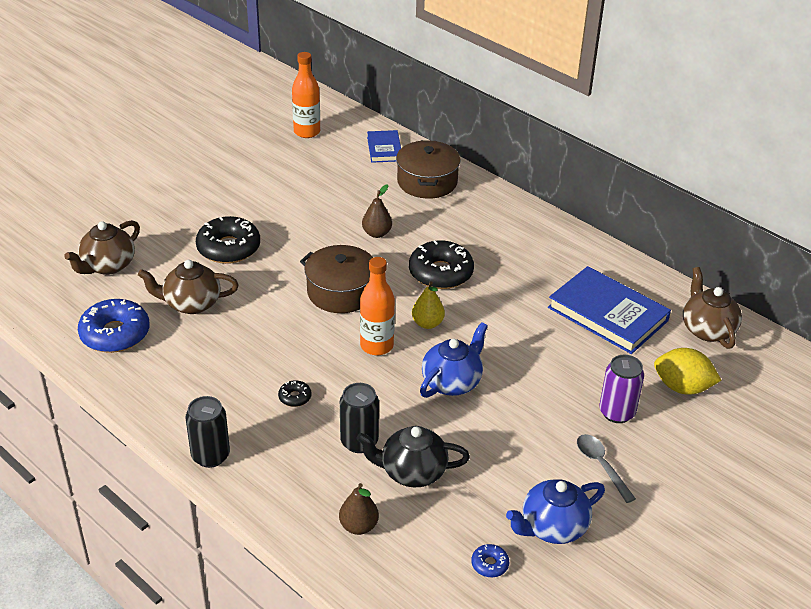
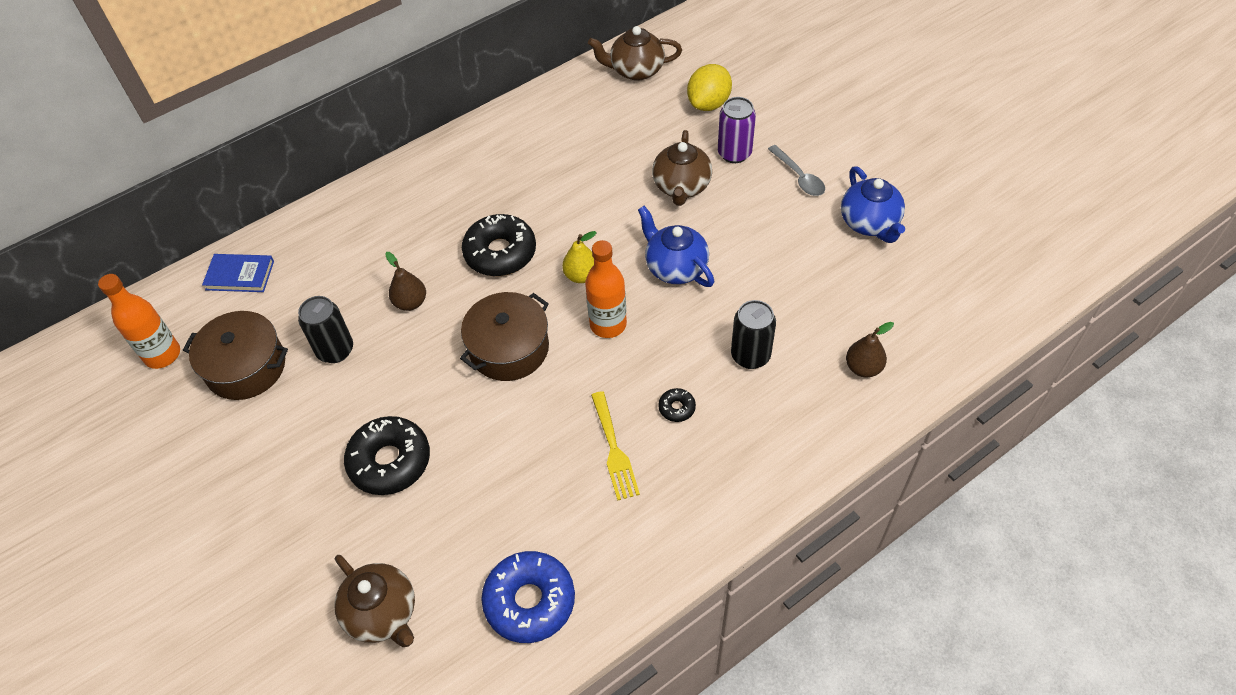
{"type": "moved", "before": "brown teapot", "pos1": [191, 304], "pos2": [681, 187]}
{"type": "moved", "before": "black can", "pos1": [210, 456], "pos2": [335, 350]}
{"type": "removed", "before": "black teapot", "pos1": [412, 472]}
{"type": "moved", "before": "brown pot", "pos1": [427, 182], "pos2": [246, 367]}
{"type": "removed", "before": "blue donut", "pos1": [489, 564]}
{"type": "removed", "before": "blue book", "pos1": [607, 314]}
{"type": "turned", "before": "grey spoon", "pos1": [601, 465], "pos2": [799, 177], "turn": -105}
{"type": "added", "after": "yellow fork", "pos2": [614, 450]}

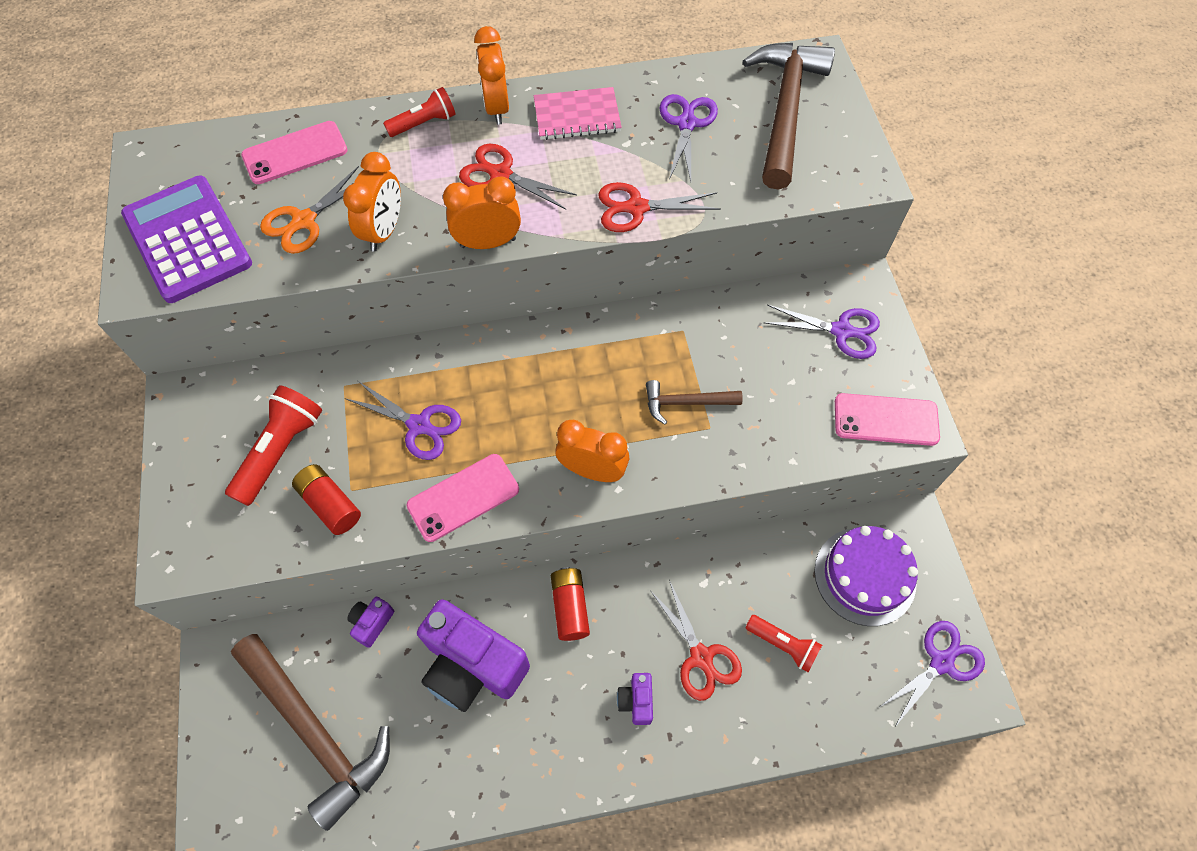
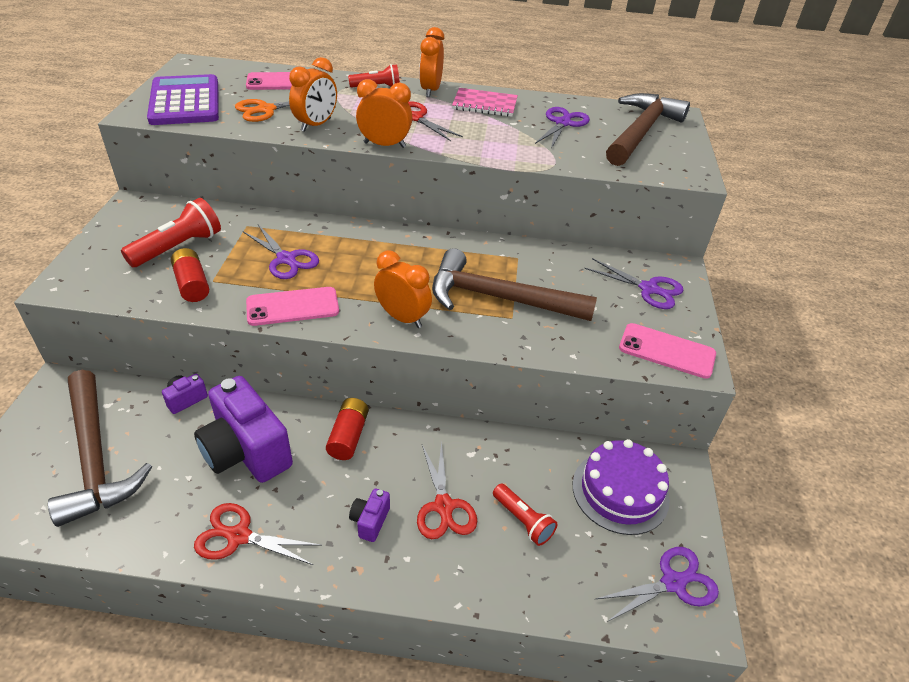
{"type": "moved", "before": "red scissors", "pos1": [636, 208], "pos2": [239, 536]}
{"type": "resized", "before": "brown hammer", "pos1": [686, 403], "pos2": [499, 298], "scale": 2.02}

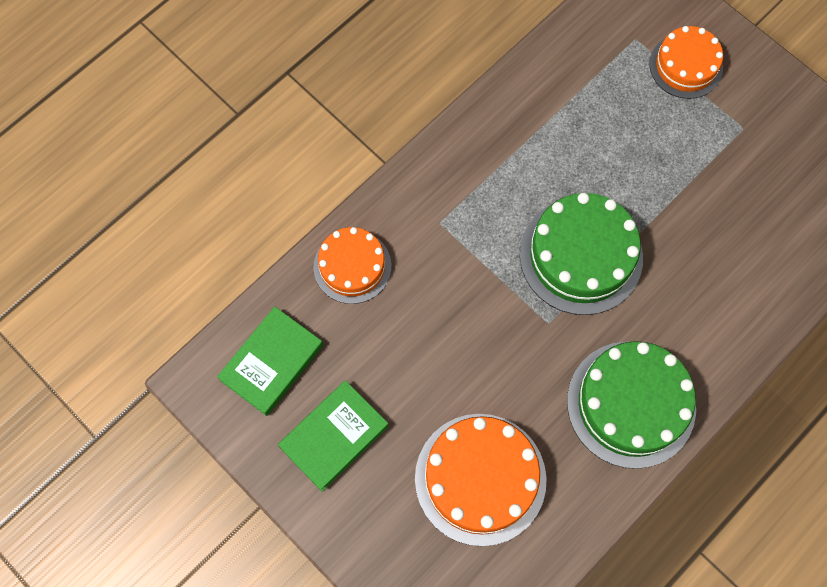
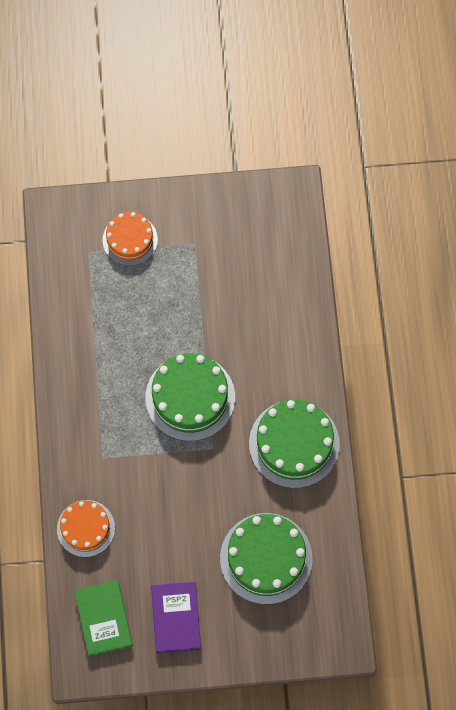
{"type": "recoloured", "before": "green book", "after": "purple book", "pos1": [334, 436], "pos2": [176, 618]}
{"type": "recoloured", "before": "orange cake", "after": "green cake", "pos1": [480, 479], "pos2": [266, 558]}

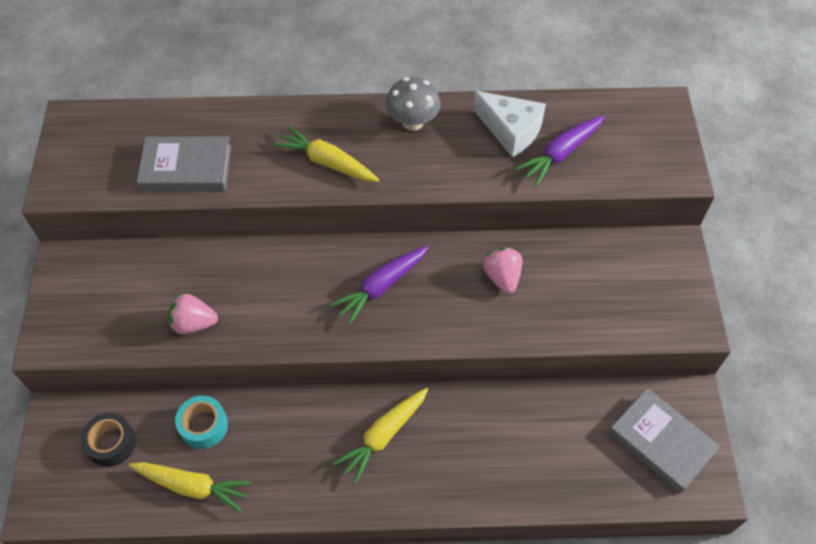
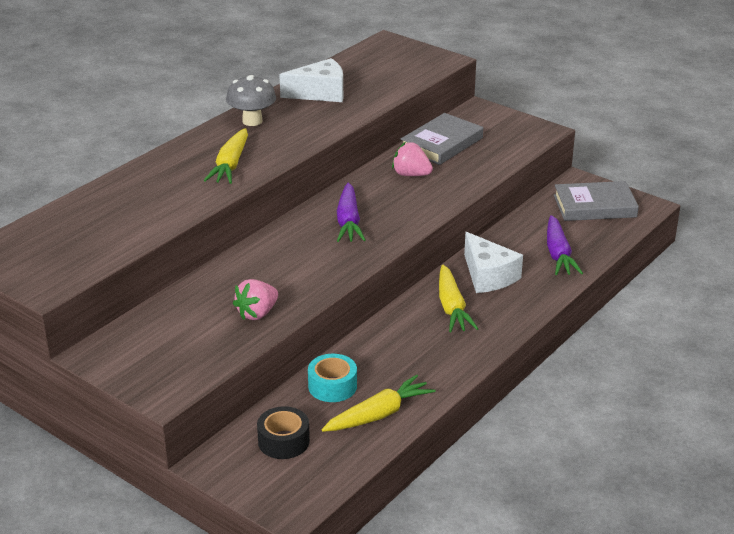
{"type": "moved", "before": "grey book", "pos1": [186, 168], "pos2": [442, 144]}
{"type": "turned", "before": "yellow carrot", "pos1": [327, 162], "pos2": [230, 165], "turn": -60}
{"type": "moved", "before": "purple carrot", "pos1": [560, 154], "pos2": [558, 254]}
{"type": "added", "after": "white cheese", "pos2": [488, 276]}

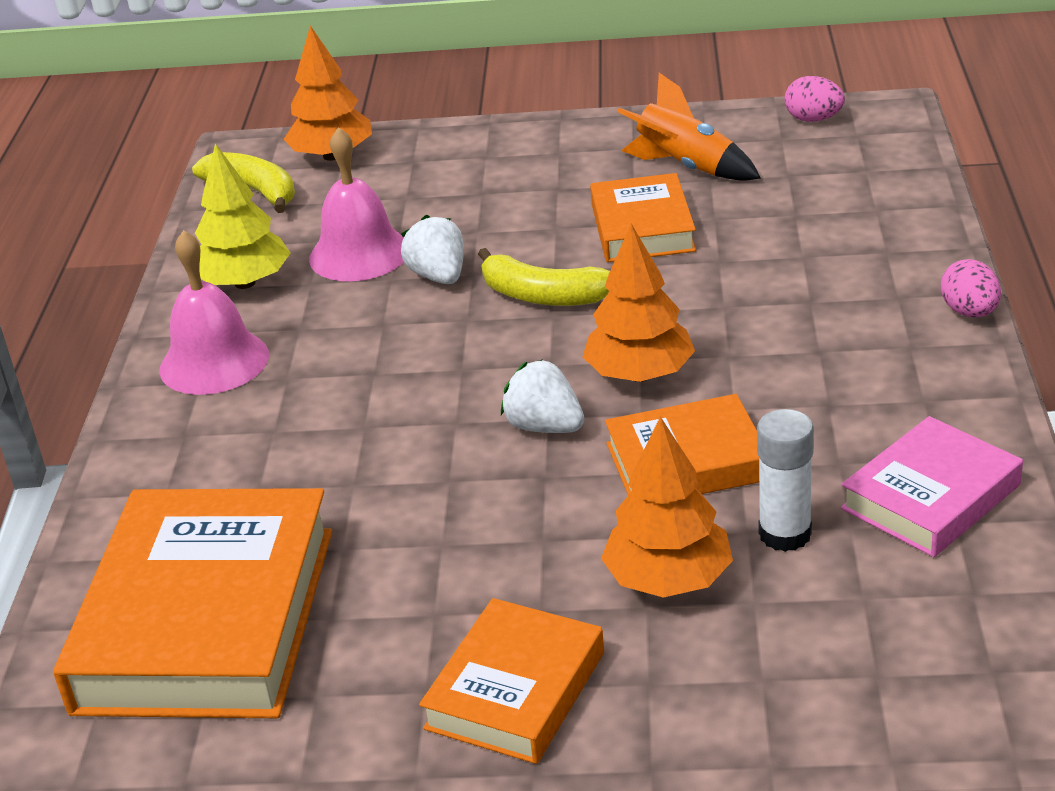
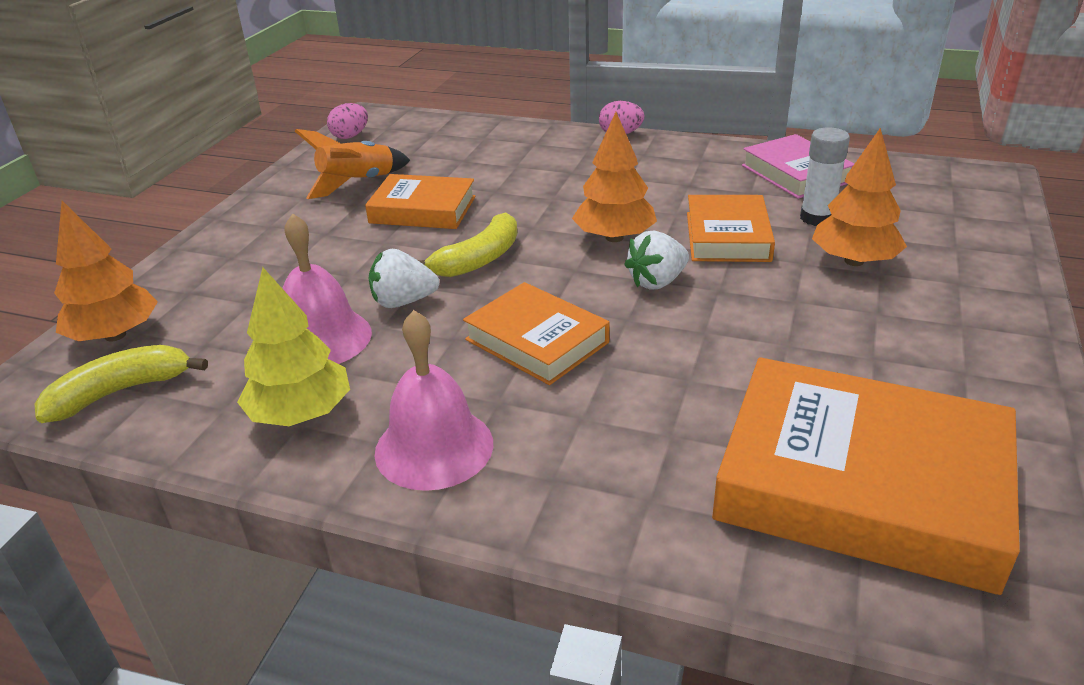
{"type": "moved", "before": "orange book", "pos1": [515, 690], "pos2": [537, 341]}

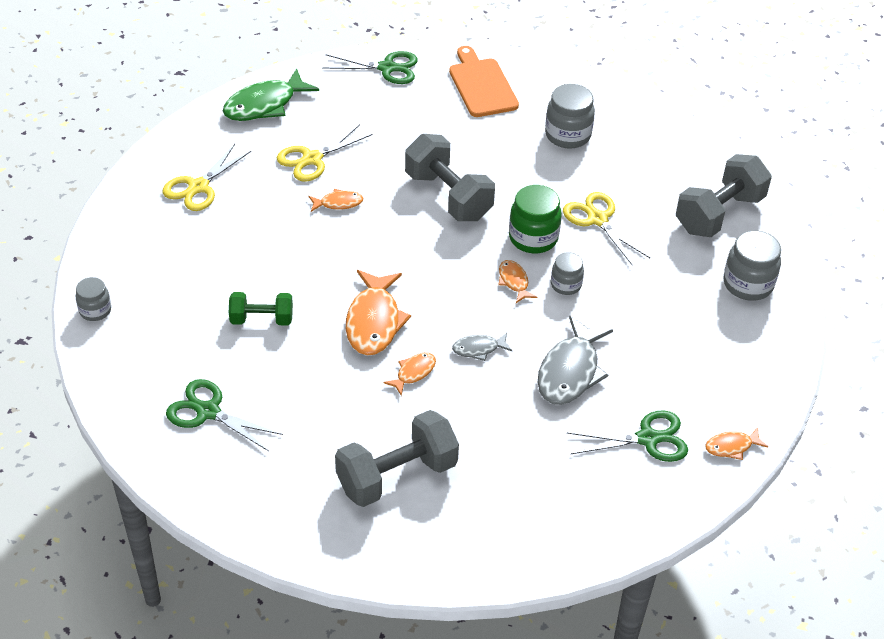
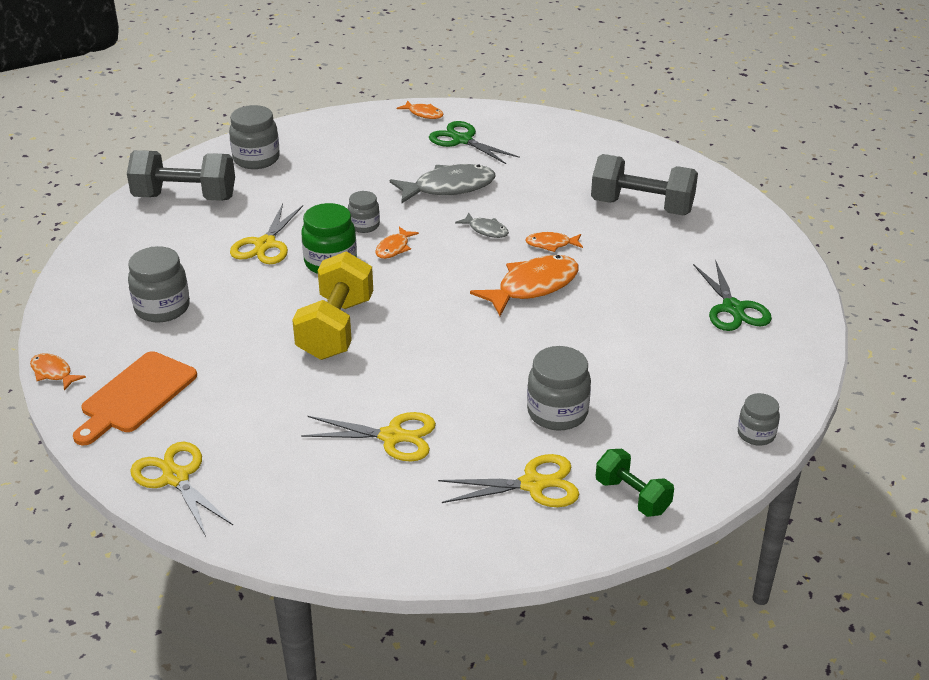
{"type": "removed", "before": "green fish", "pos1": [264, 105]}
{"type": "moved", "before": "green dumbbell", "pos1": [261, 319], "pos2": [632, 496]}
{"type": "moved", "before": "orange fish", "pos1": [338, 203], "pos2": [53, 373]}
{"type": "recoloured", "before": "green scissors", "after": "yellow scissors", "pos1": [387, 68], "pos2": [176, 477]}
{"type": "recoloured", "before": "grey dumbbell", "after": "yellow dumbbell", "pos1": [448, 196], "pos2": [336, 328]}
{"type": "added", "after": "grey jar", "pos2": [557, 413]}

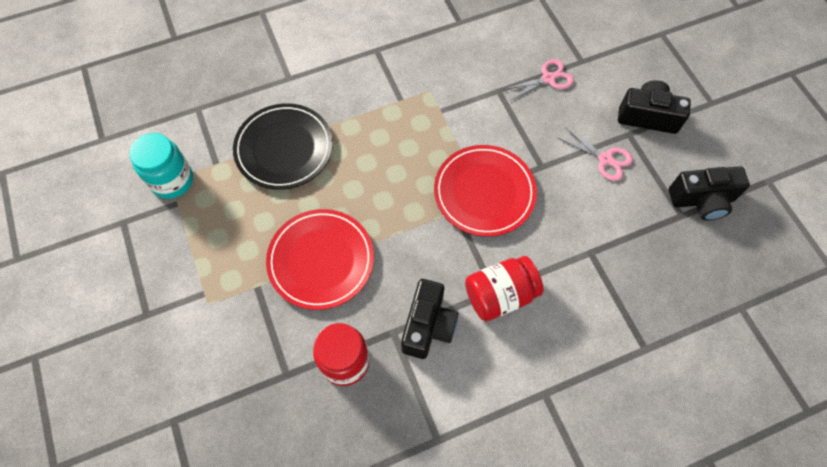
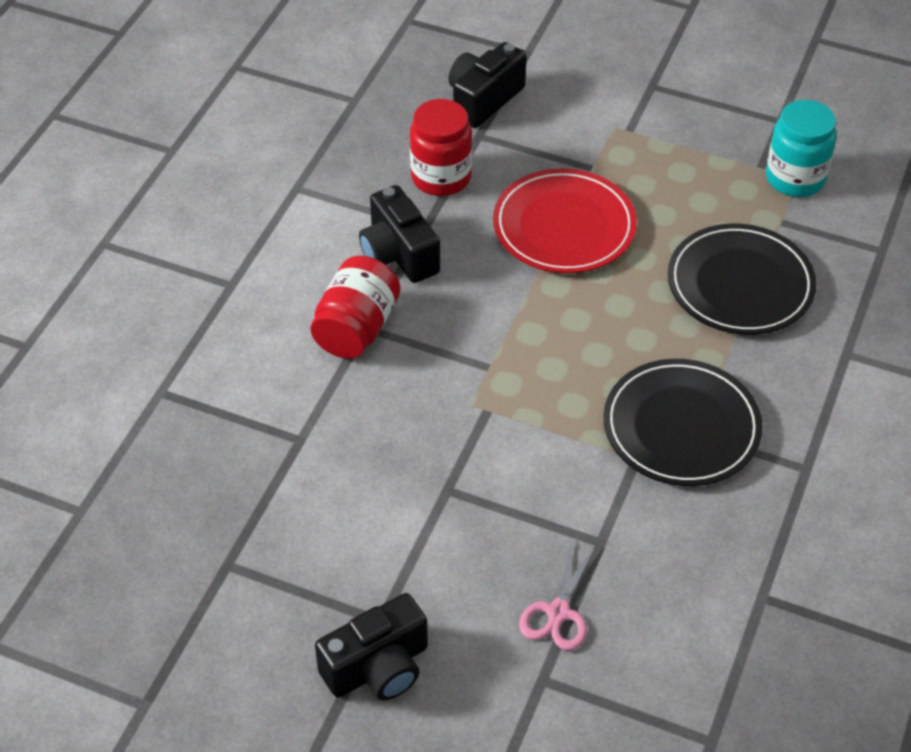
{"type": "removed", "before": "red plate", "pos1": [484, 192]}
{"type": "removed", "before": "pink scissors", "pos1": [605, 159]}
{"type": "moved", "before": "black camera", "pos1": [701, 200], "pos2": [483, 99]}
{"type": "added", "after": "black plate", "pos2": [681, 427]}

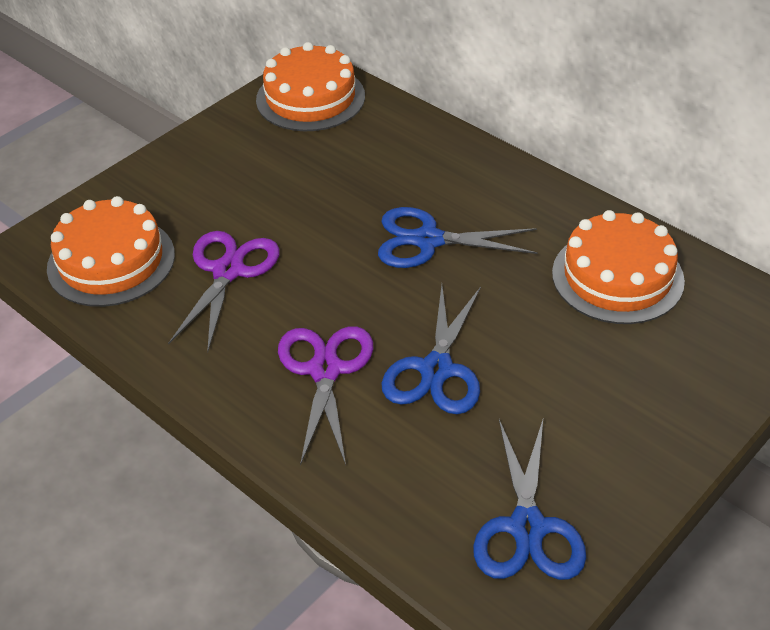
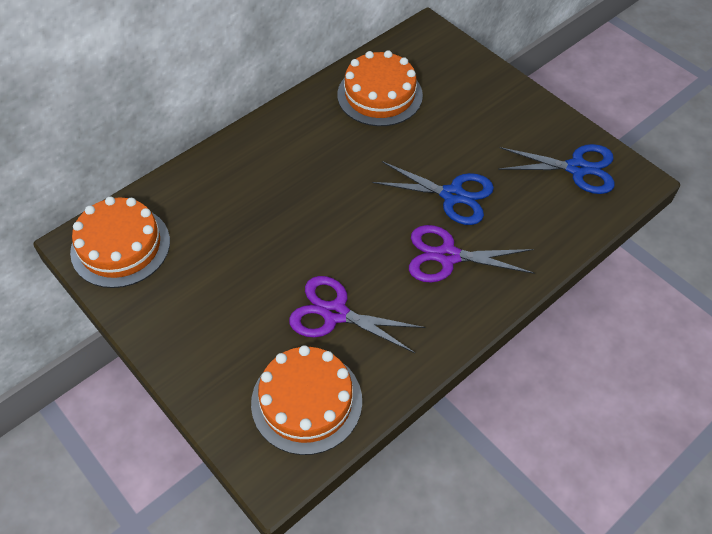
{"type": "removed", "before": "blue scissors", "pos1": [428, 240]}

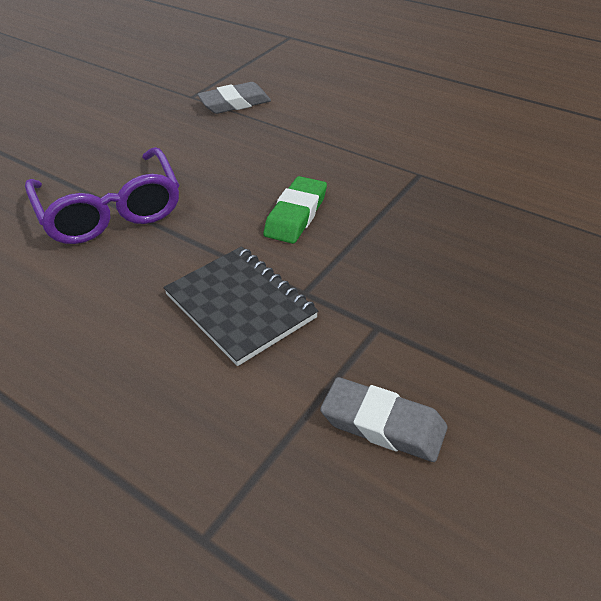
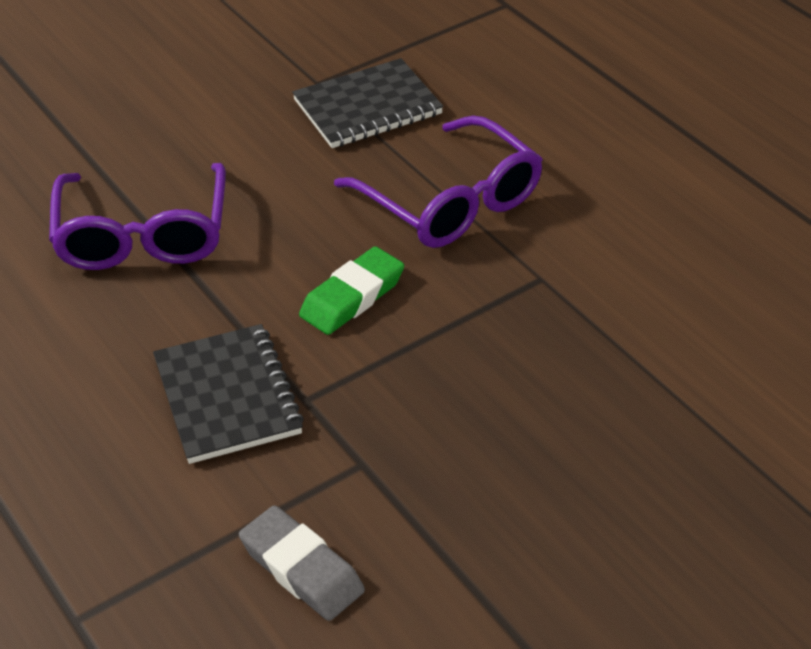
{"type": "replaced", "before": "grey eraser", "after": "black notebook", "pos1": [235, 103], "pos2": [367, 107]}
{"type": "added", "after": "purple glasses", "pos2": [450, 201]}

